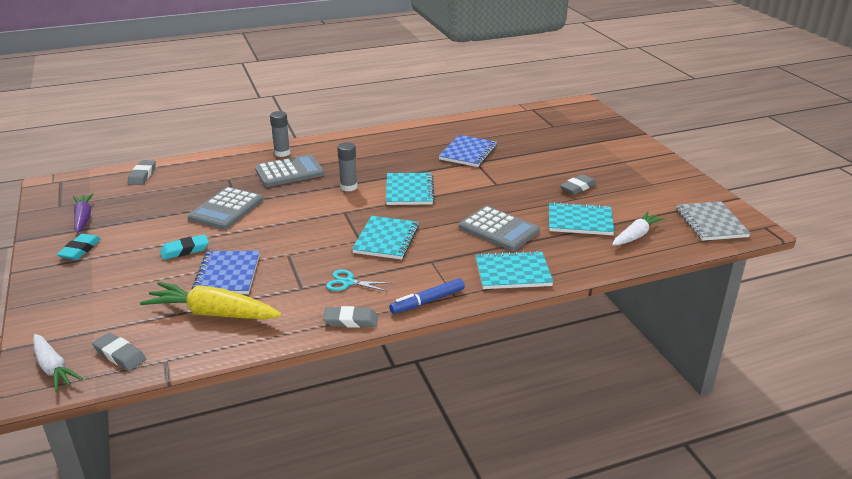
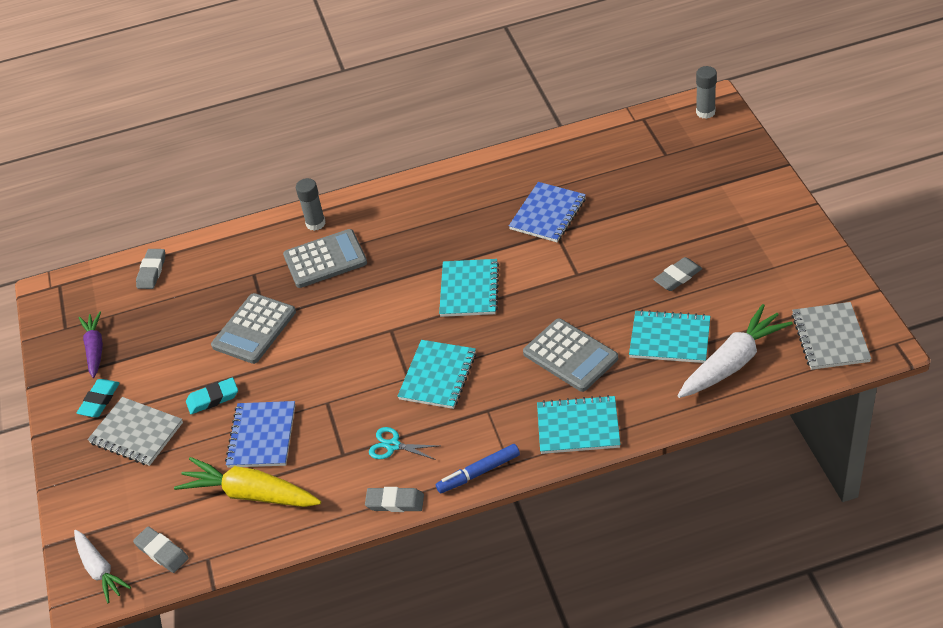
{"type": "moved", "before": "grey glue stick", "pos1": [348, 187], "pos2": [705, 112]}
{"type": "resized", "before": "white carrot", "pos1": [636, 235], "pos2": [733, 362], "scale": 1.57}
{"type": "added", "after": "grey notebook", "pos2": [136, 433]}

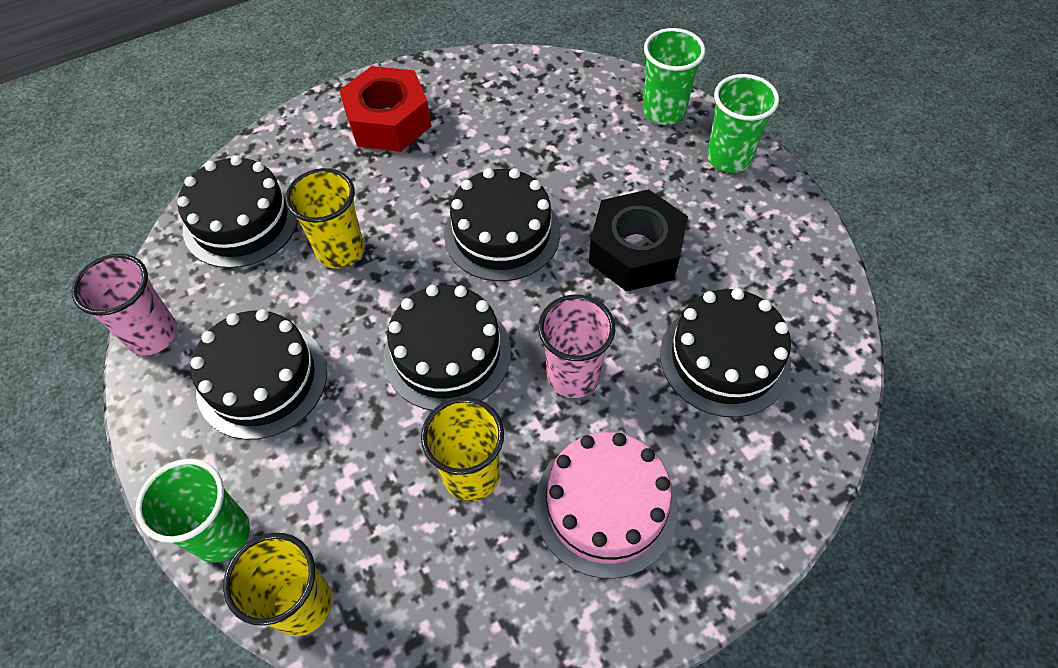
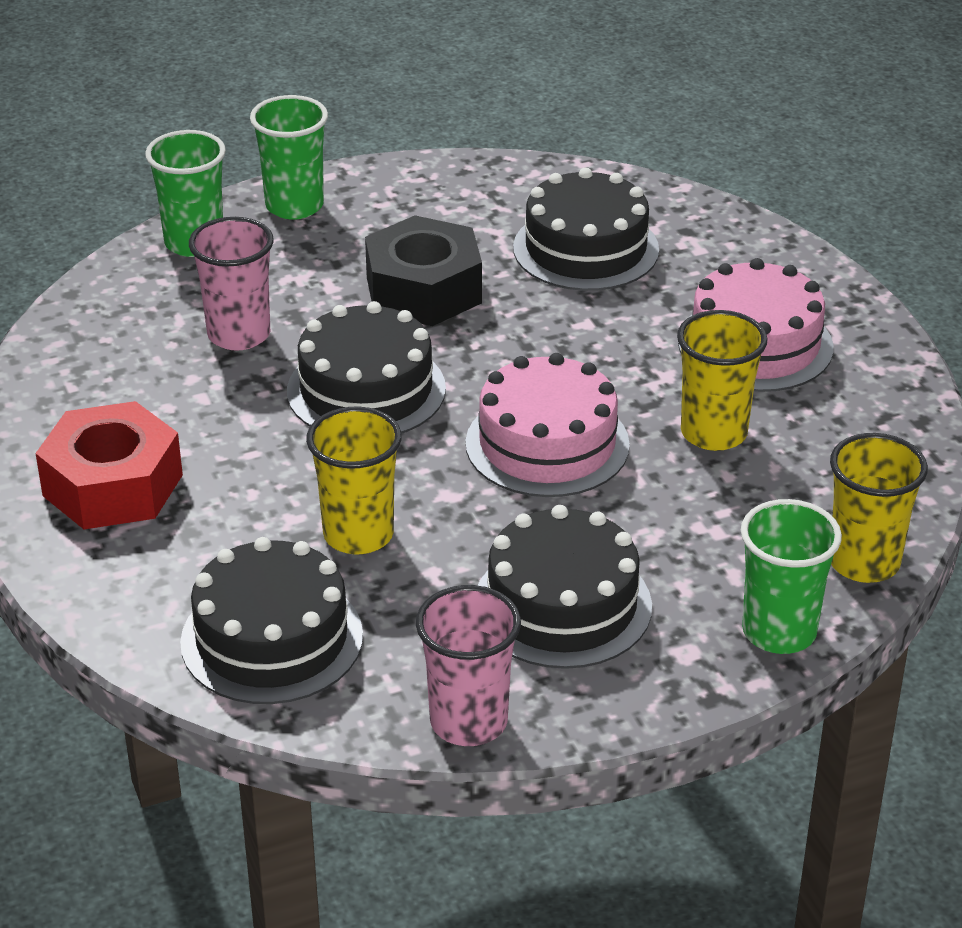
{"type": "recoloured", "before": "black cake", "after": "pink cake", "pos1": [447, 353], "pos2": [547, 444]}
{"type": "moved", "before": "pink cup", "pos1": [573, 376], "pos2": [239, 334]}

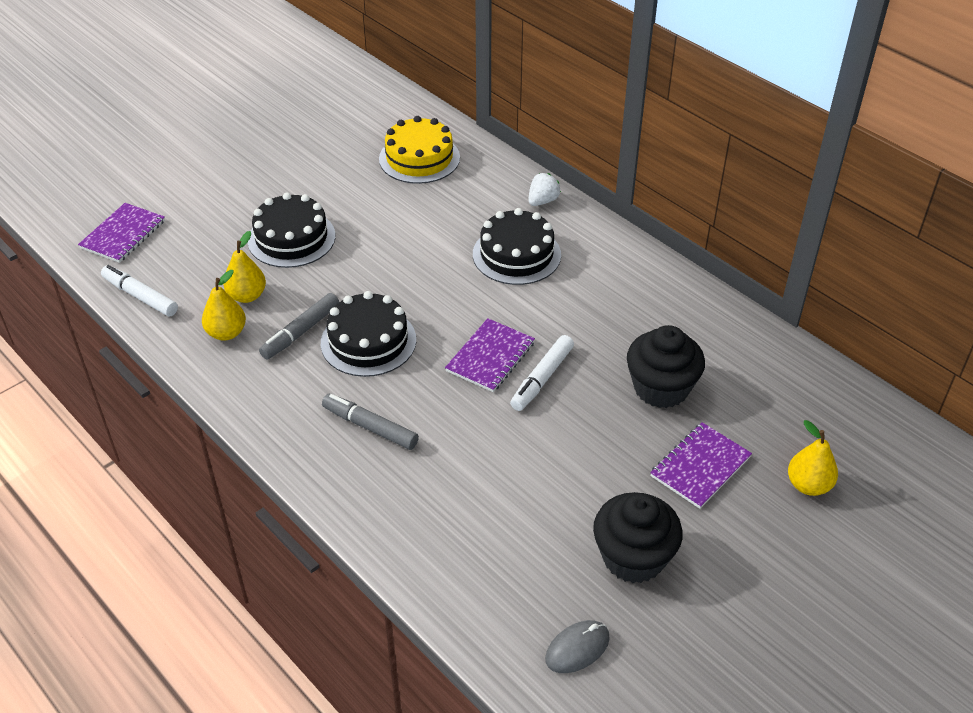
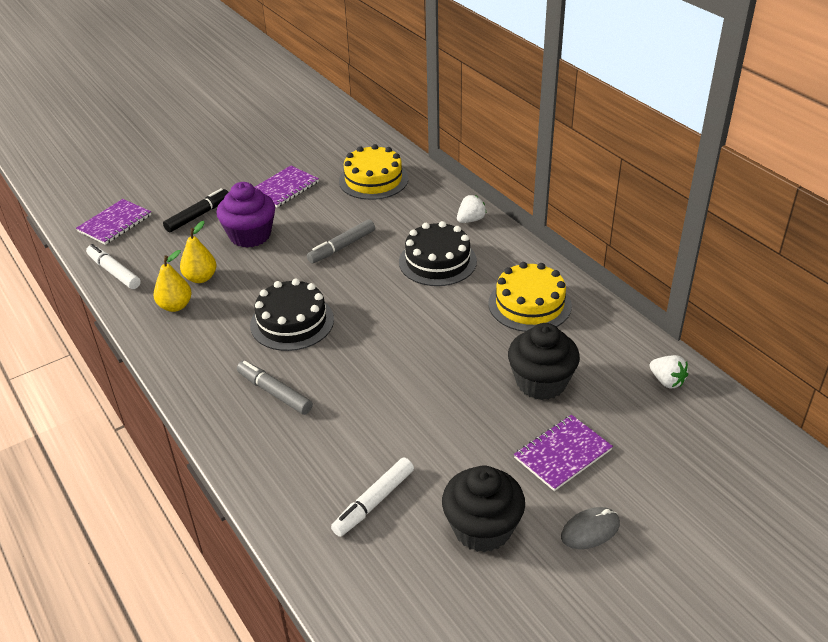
{"type": "replaced", "before": "black cake", "after": "purple cupcake", "pos1": [291, 238], "pos2": [250, 235]}
{"type": "moved", "before": "grey marker", "pos1": [301, 332], "pos2": [342, 247]}
{"type": "moved", "before": "purple notebook", "pos1": [490, 357], "pos2": [284, 188]}
{"type": "moved", "before": "white marker", "pos1": [542, 378], "pos2": [374, 502]}
{"type": "moved", "before": "grey mouse", "pos1": [577, 648], "pos2": [590, 530]}
{"type": "removed", "before": "yellow pear", "pos1": [808, 485]}
{"type": "added", "after": "black marker", "pos2": [198, 215]}
{"type": "added", "after": "yellow cake", "pos2": [529, 304]}
{"type": "added", "after": "white strawberry", "pos2": [667, 381]}

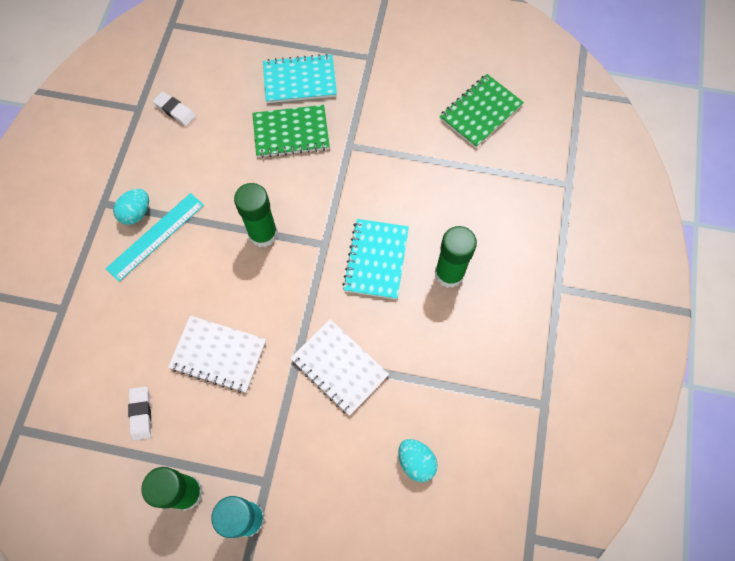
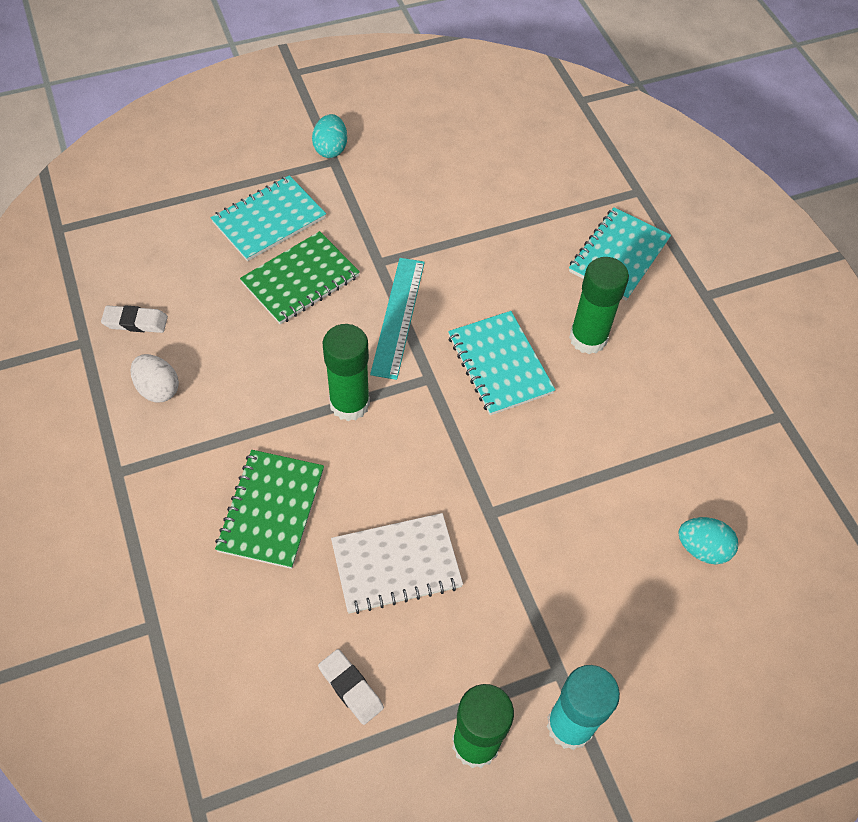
{"type": "moved", "before": "turquoise ruler", "pos1": [155, 236], "pos2": [398, 317]}
{"type": "moved", "before": "turquoise egg", "pos1": [136, 213], "pos2": [330, 149]}
{"type": "removed", "before": "white notebook", "pos1": [339, 367]}
{"type": "moved", "before": "green notebook", "pos1": [480, 112], "pos2": [271, 510]}
{"type": "added", "after": "white egg", "pos2": [158, 389]}
{"type": "added", "after": "turquoise notebook", "pos2": [619, 256]}

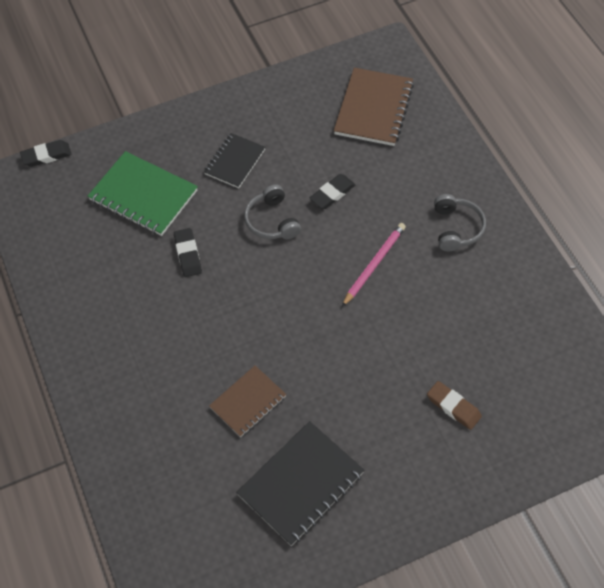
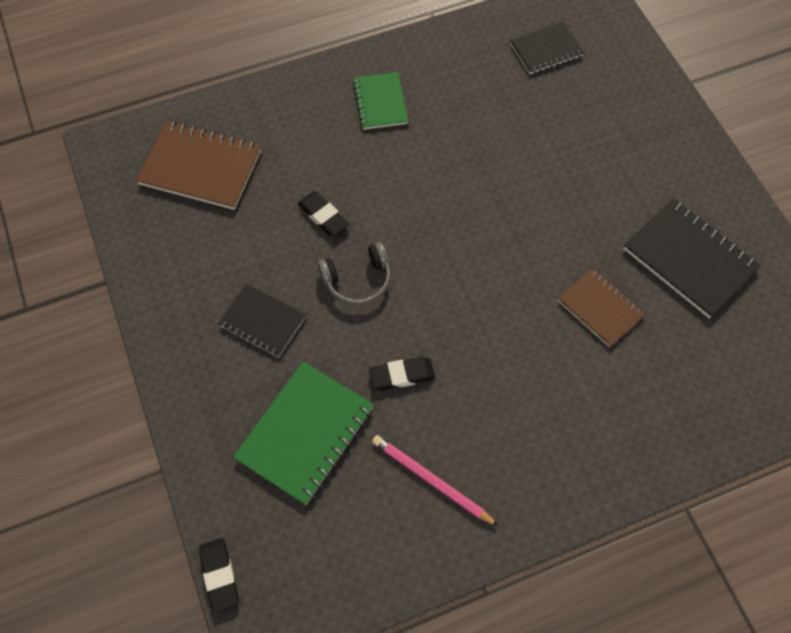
{"type": "moved", "before": "pink pencil", "pos1": [374, 264], "pos2": [431, 480]}
{"type": "removed", "before": "brown eraser", "pos1": [453, 407]}
{"type": "replaced", "before": "grey headphones", "after": "green notebook", "pos1": [456, 228], "pos2": [380, 102]}
{"type": "added", "after": "black notebook", "pos2": [546, 50]}

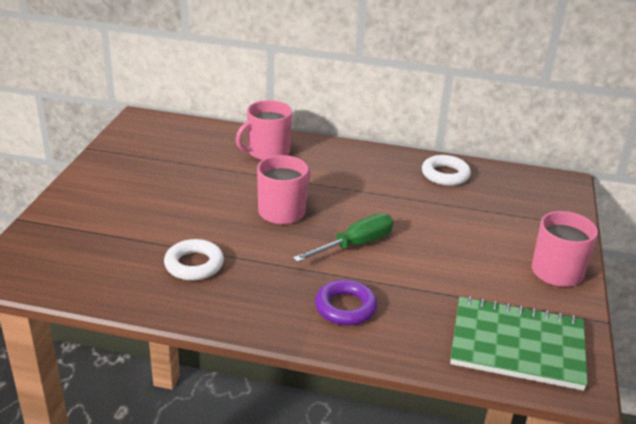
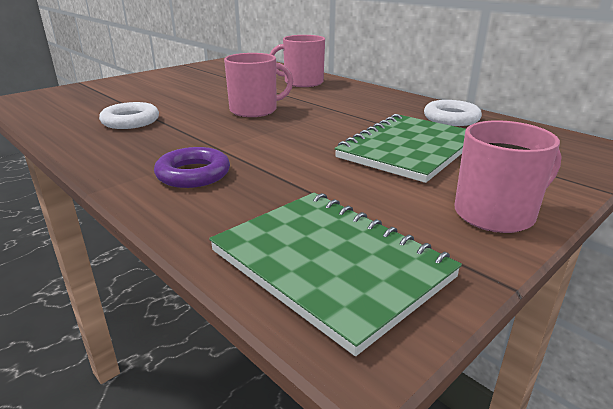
{"type": "removed", "before": "green screwdriver", "pos1": [355, 245]}
{"type": "added", "after": "green notebook", "pos2": [408, 149]}

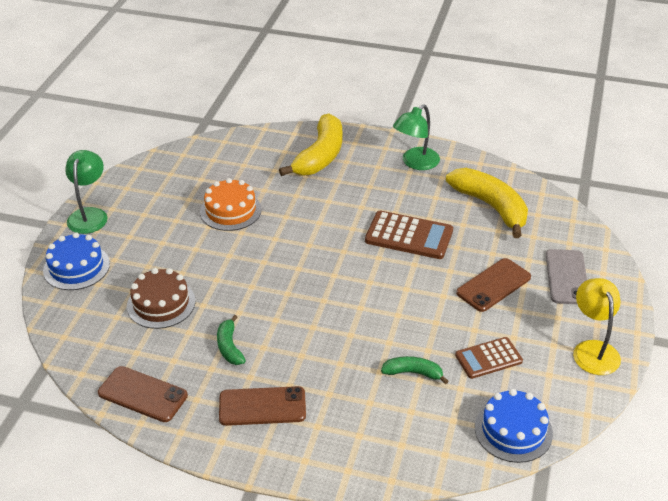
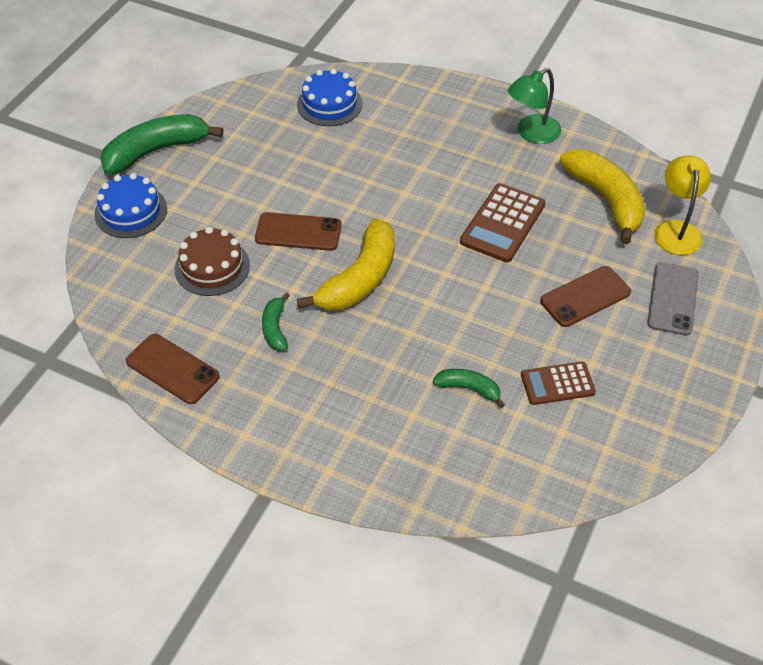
{"type": "replaced", "before": "green lamp", "after": "green banana", "pos1": [89, 215], "pos2": [156, 151]}
{"type": "removed", "before": "orange cake", "pos1": [230, 210]}
{"type": "moved", "before": "brown phone", "pos1": [262, 406], "pos2": [298, 232]}
{"type": "moved", "before": "yellow banana", "pos1": [320, 156], "pos2": [360, 279]}
{"type": "turned", "before": "brown calculator", "pos1": [409, 236], "pos2": [502, 223], "turn": 90}
{"type": "moved", "before": "blue cake", "pos1": [513, 430], "pos2": [329, 104]}
{"type": "moved", "before": "yellow lamp", "pos1": [593, 350], "pos2": [676, 230]}

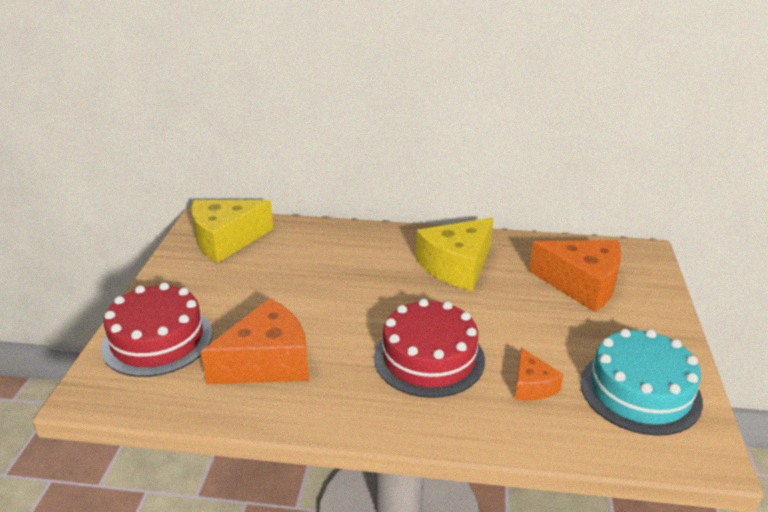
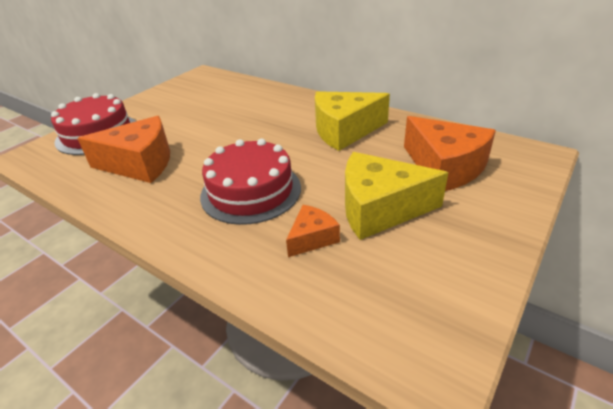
{"type": "moved", "before": "yellow cheese", "pos1": [226, 240], "pos2": [379, 209]}
{"type": "turned", "before": "orange cheese", "pos1": [532, 386], "pos2": [312, 238], "turn": -150}
{"type": "removed", "before": "turquoise cake", "pos1": [640, 391]}

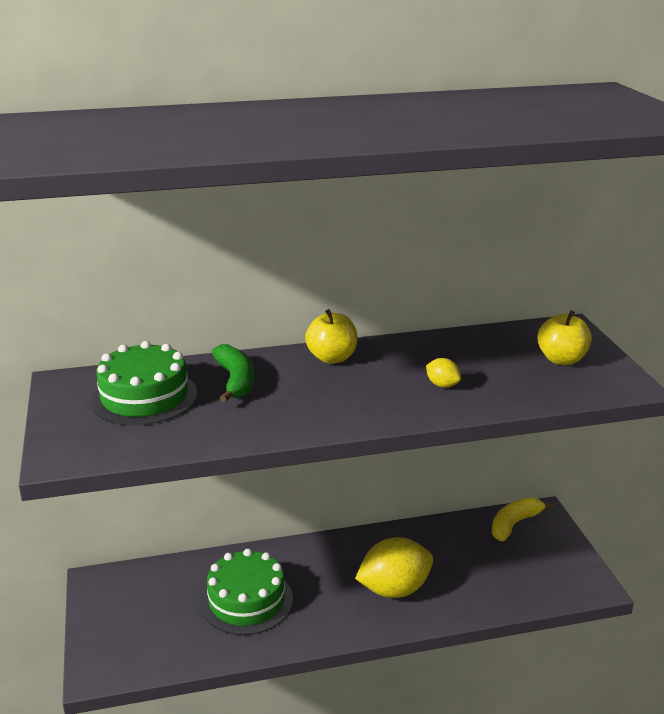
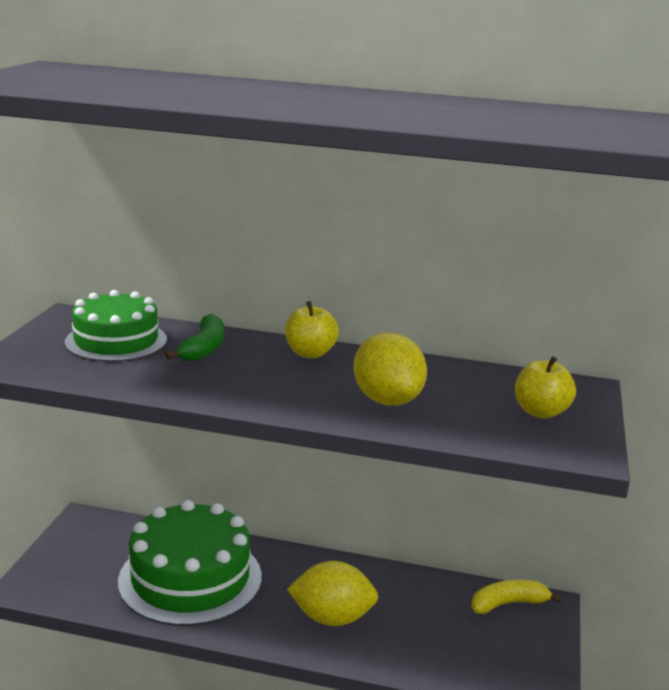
{"type": "resized", "before": "green cake", "pos1": [246, 600], "pos2": [190, 578], "scale": 1.53}
{"type": "resized", "before": "yellow lemon", "pos1": [442, 385], "pos2": [387, 400], "scale": 2.25}

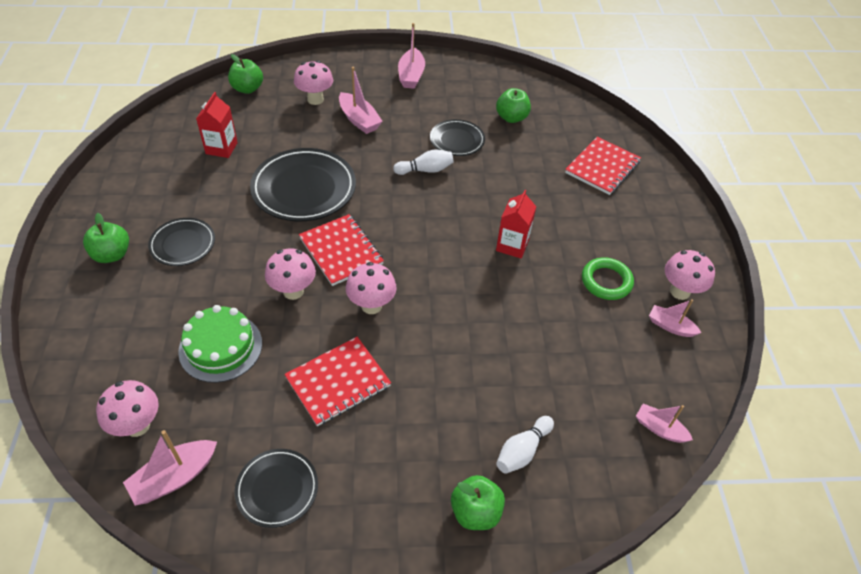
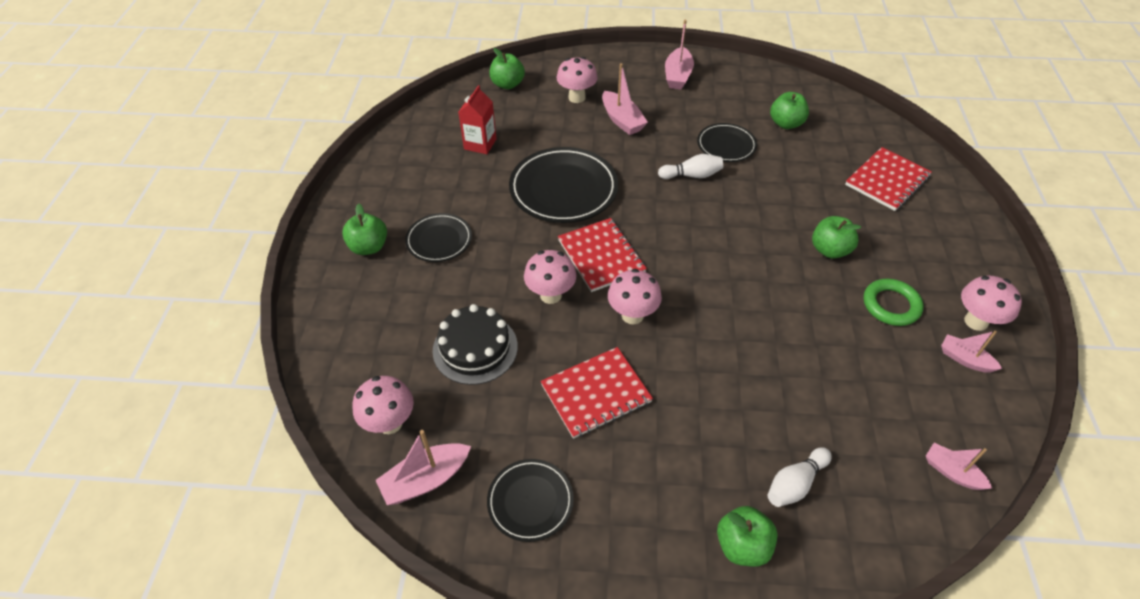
{"type": "recoloured", "before": "green cake", "after": "black cake", "pos1": [220, 347], "pos2": [475, 348]}
{"type": "removed", "before": "red carton", "pos1": [512, 245]}
{"type": "added", "after": "green apple", "pos2": [829, 250]}

